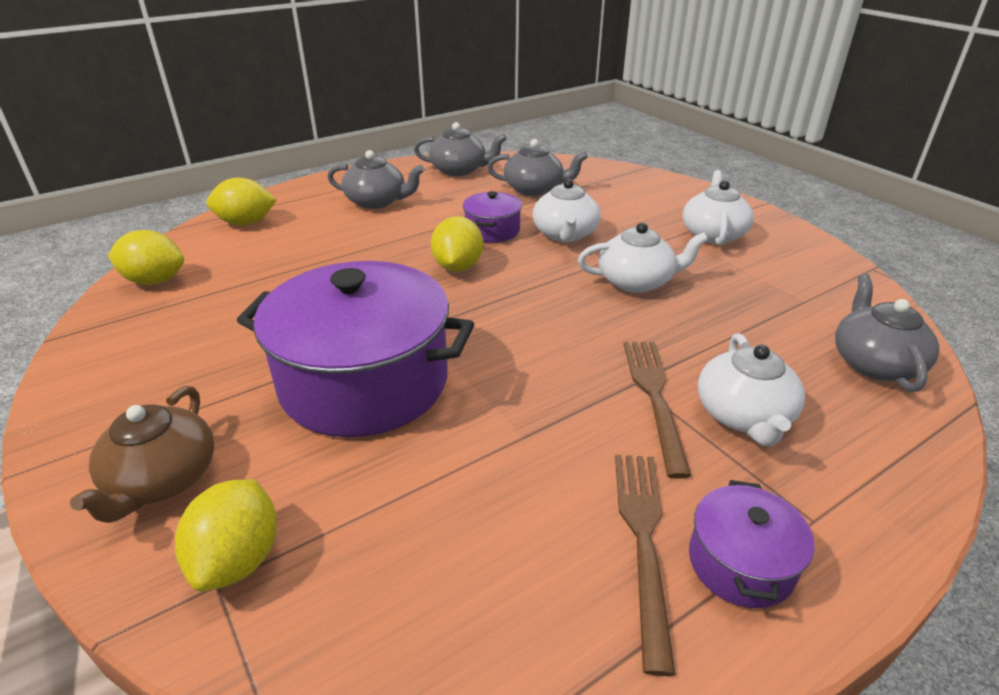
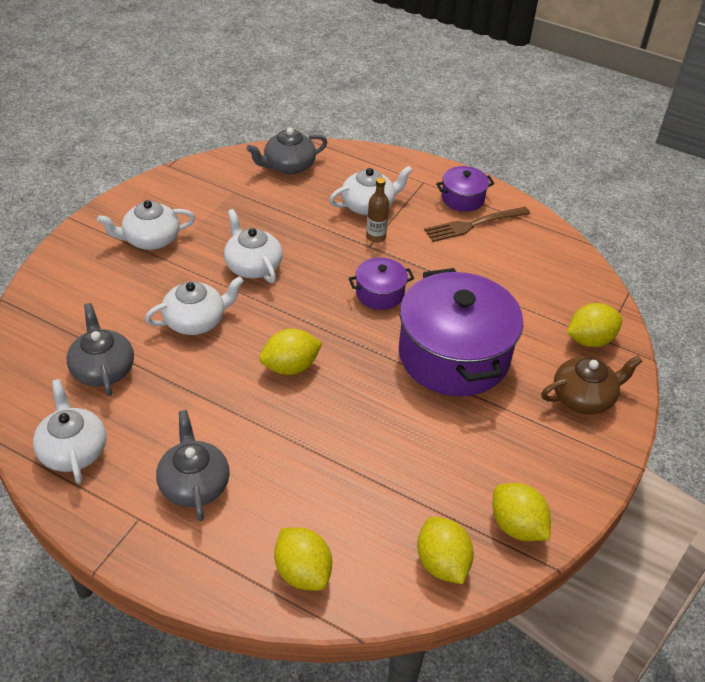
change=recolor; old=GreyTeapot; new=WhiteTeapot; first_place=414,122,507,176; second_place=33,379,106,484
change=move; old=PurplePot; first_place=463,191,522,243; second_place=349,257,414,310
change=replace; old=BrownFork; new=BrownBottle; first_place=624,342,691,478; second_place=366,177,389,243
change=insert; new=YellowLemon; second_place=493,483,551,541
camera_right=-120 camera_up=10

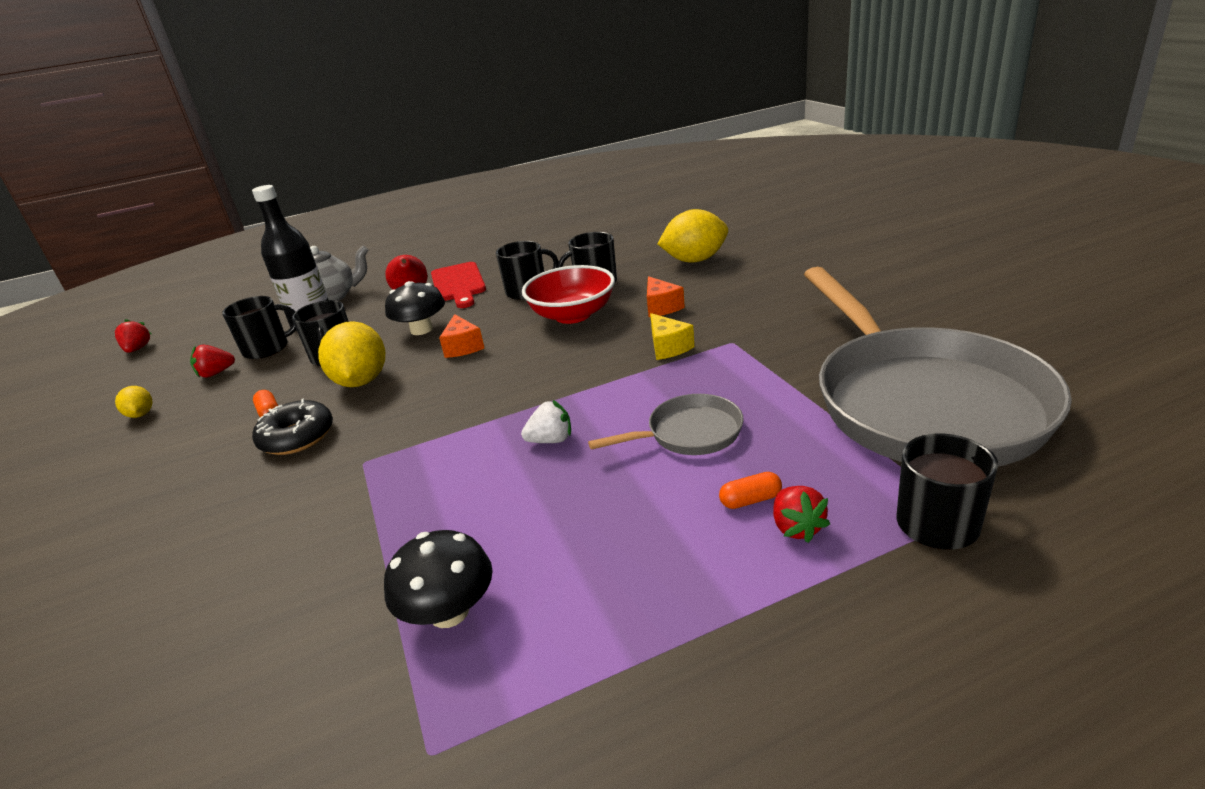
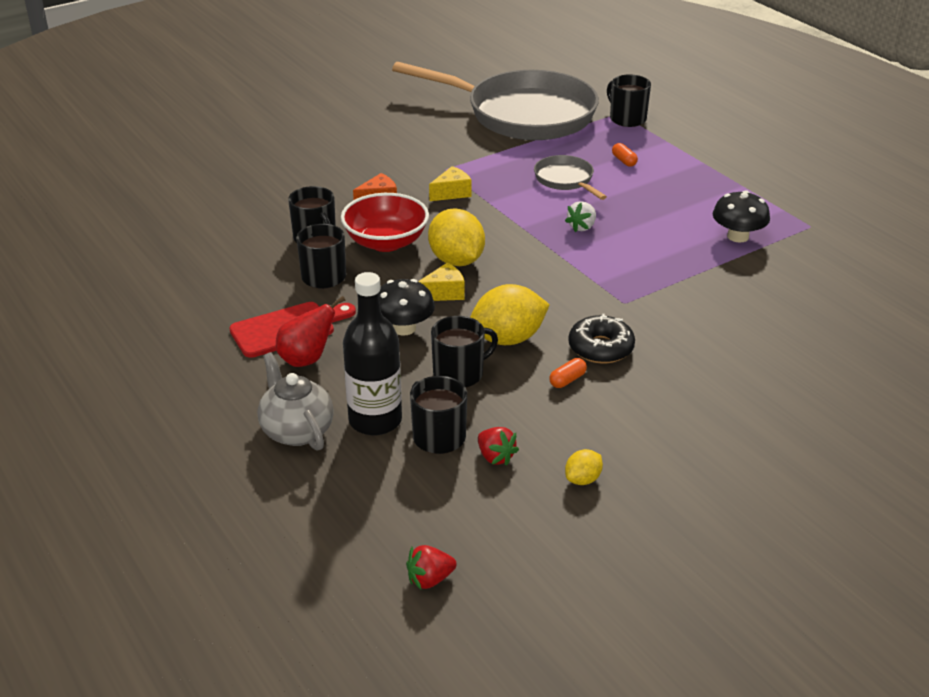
change=move; old=YellowLemon; first_place=658,209,728,263; second_place=428,208,485,266
change=rotate; old=GreyPan; first_place=804,267,1072,466; second_place=392,62,599,140; degrees=45
change=recolor; old=OrangeCheese; new=YellowCheese; first_place=439,314,484,358; second_place=418,263,465,301
change=rotate; old=WhiteStrawberry; first_place=521,400,571,443; second_place=565,201,596,232; degrees=-120
change=delete; old=RedStrawberry; first_place=773,486,830,543
camera_right=-105 camera_up=5

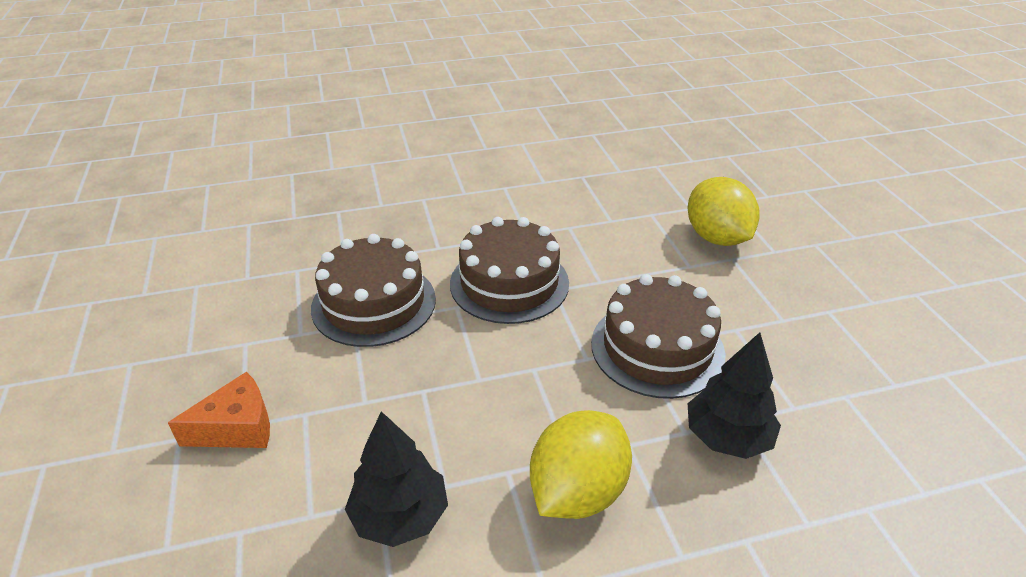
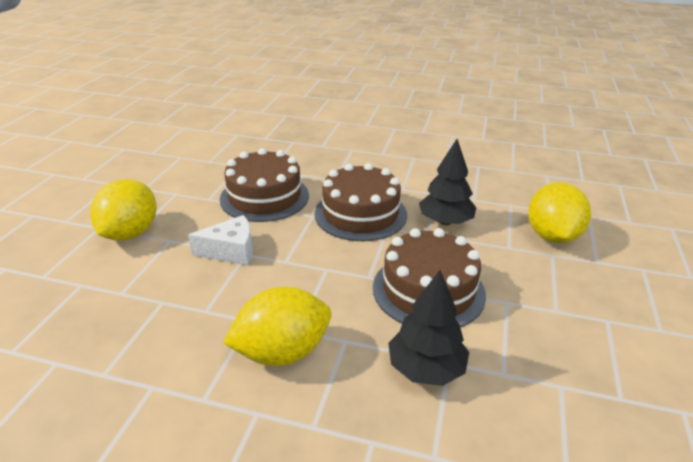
change=replace; old=OrangeCheese; new=YellowLemon; first_place=168,372,270,448; second_place=90,179,157,241
change=move; old=BlackTree; first_place=345,411,448,547; second_place=419,139,476,225
change=insert; new=WhiteCheese; second_place=188,215,253,265
camera_right=30 camera_up=-5

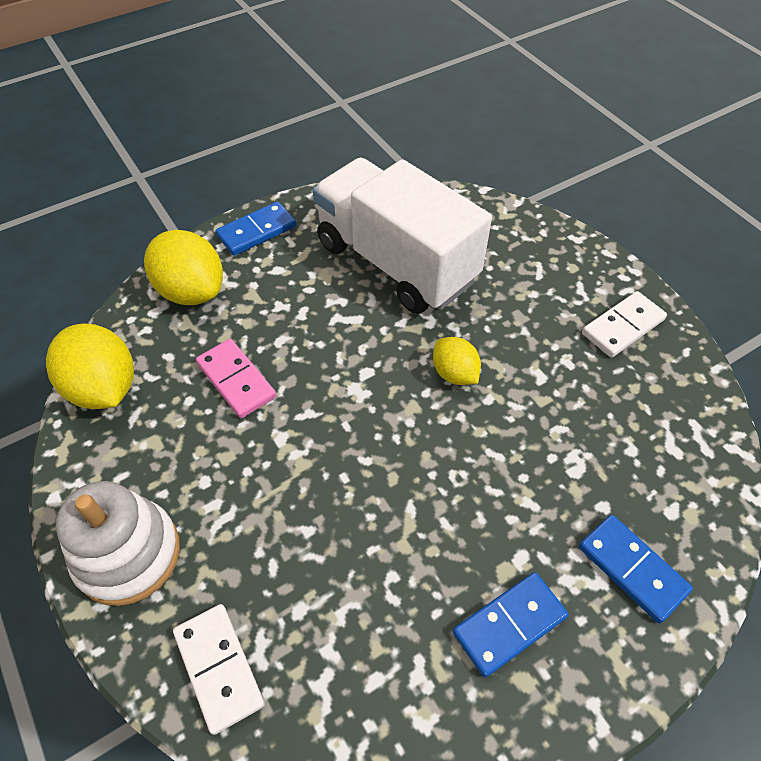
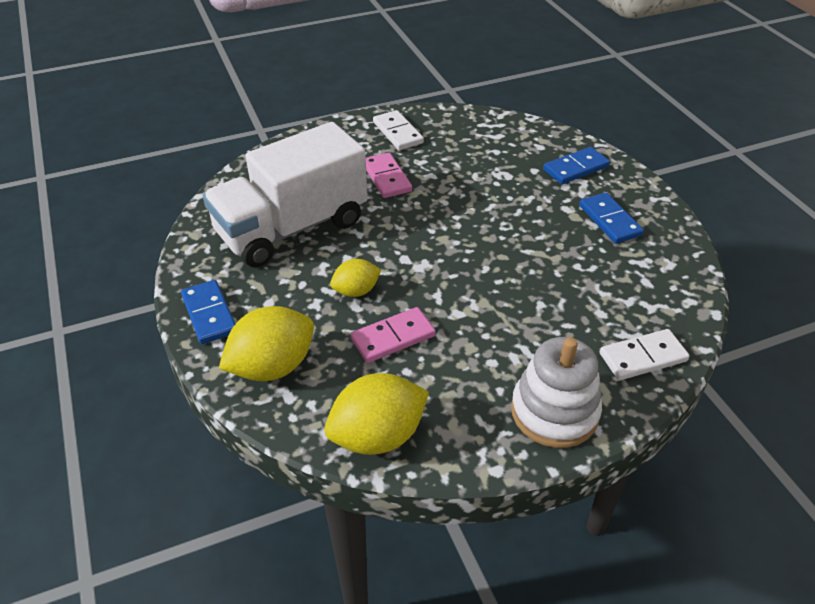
change=move; old=YellowLemon; first_place=433,337,481,385; second_place=330,259,381,297
change=insert; new=PinkDomino; second_place=366,153,412,198
camera_right=-80 camera_up=-10

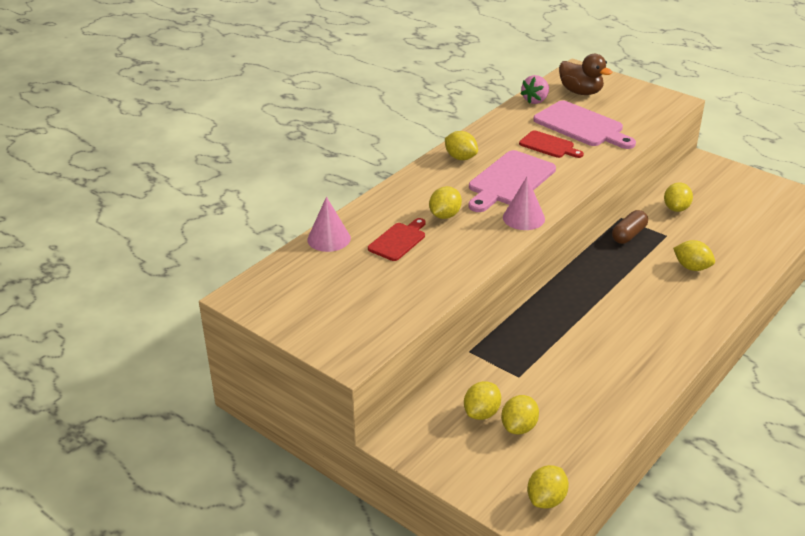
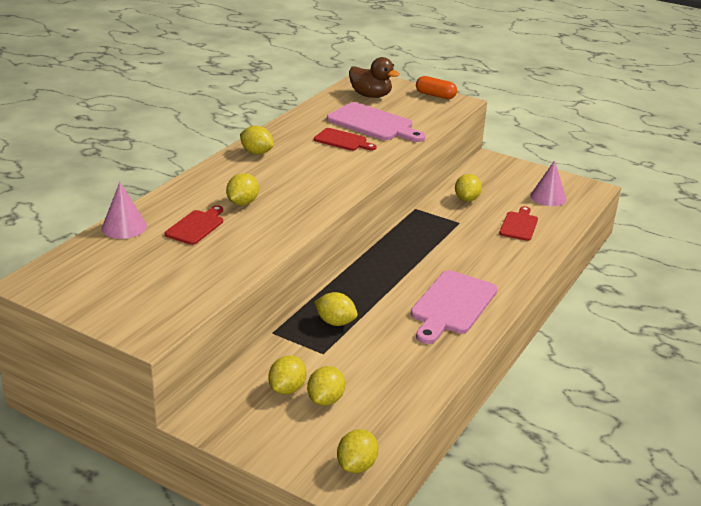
change=delete; old=PinkStrawberry; first_place=520,75,549,104
change=move; old=PinkCuttingBoard; first_place=469,150,556,212; second_place=411,270,497,344
change=move; old=PinkCone; first_place=503,177,545,230; second_place=530,160,566,206
change=delete; old=BrownCapsule; first_place=612,210,648,244
change=move; old=YellowLemon; first_place=673,240,715,271; second_place=314,292,358,326
change=insert; new=OrangeCapsule; second_place=416,76,457,99
change=insert; new=RedCuttingBoard; second_place=499,206,538,241
camera_right=-10 camera_up=-5

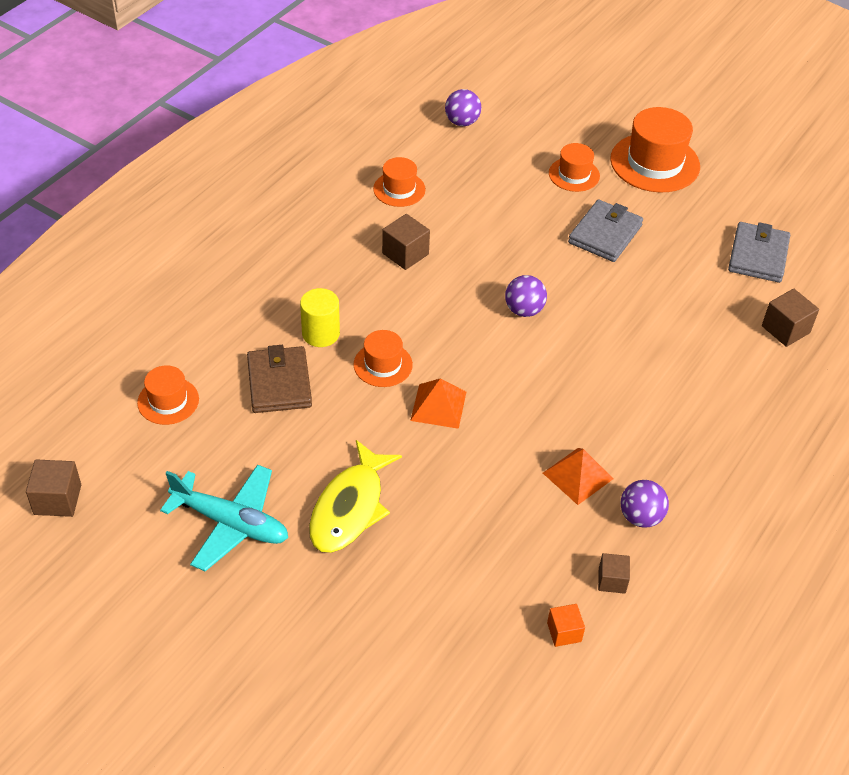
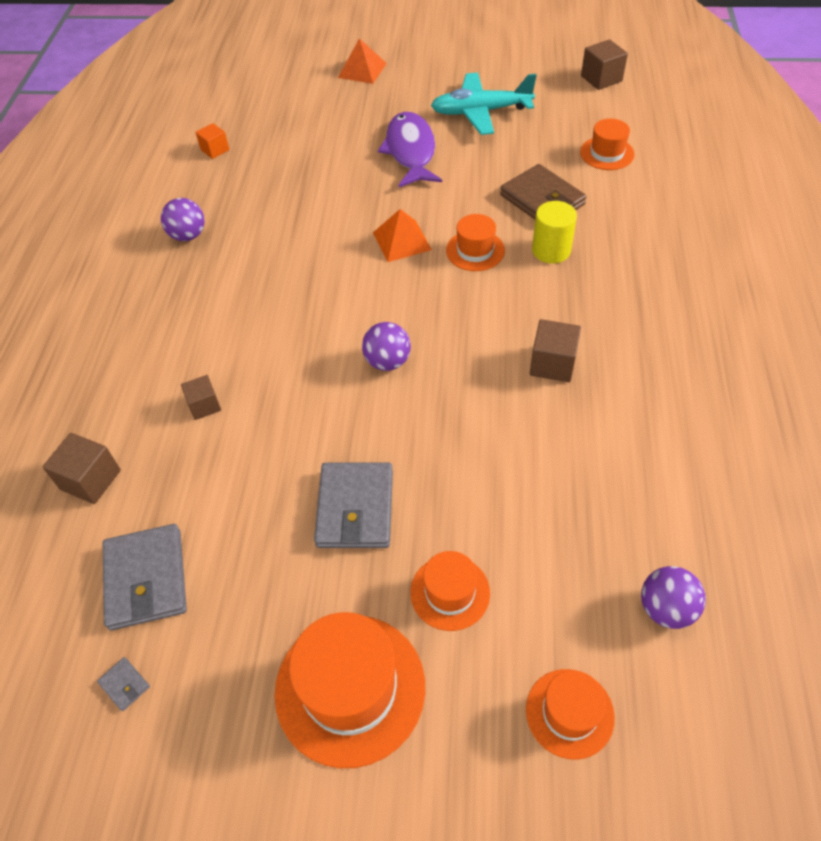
change=move; old=OrangeHat; first_place=373,157,426,207; second_place=526,669,615,760
change=recolor; old=YellowFish; new=PurpleFish; first_place=309,440,402,553; second_place=378,112,442,187
change=move; old=OrangePyramid; first_place=543,448,613,505; second_place=338,38,387,84
change=move; old=BrownCube; first_place=598,553,630,594; second_place=181,375,221,420
change=insert; new=GreyWallet; second_place=97,657,150,711
camera_right=155 camera_up=5

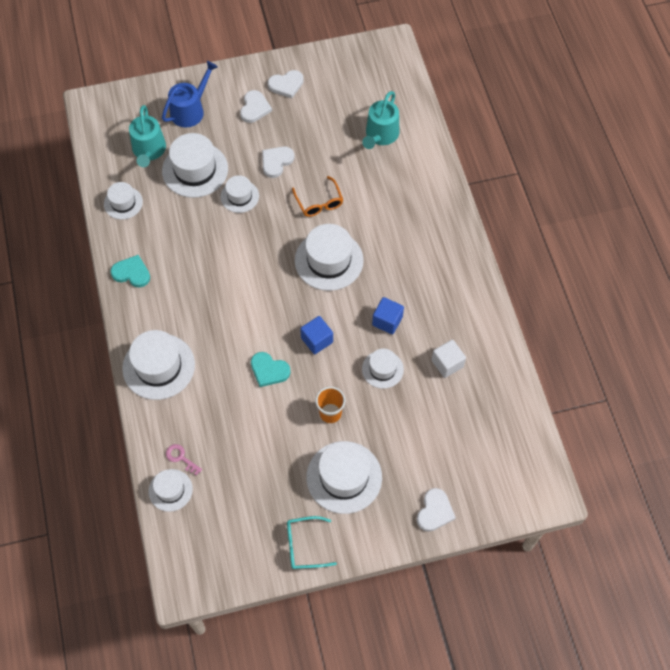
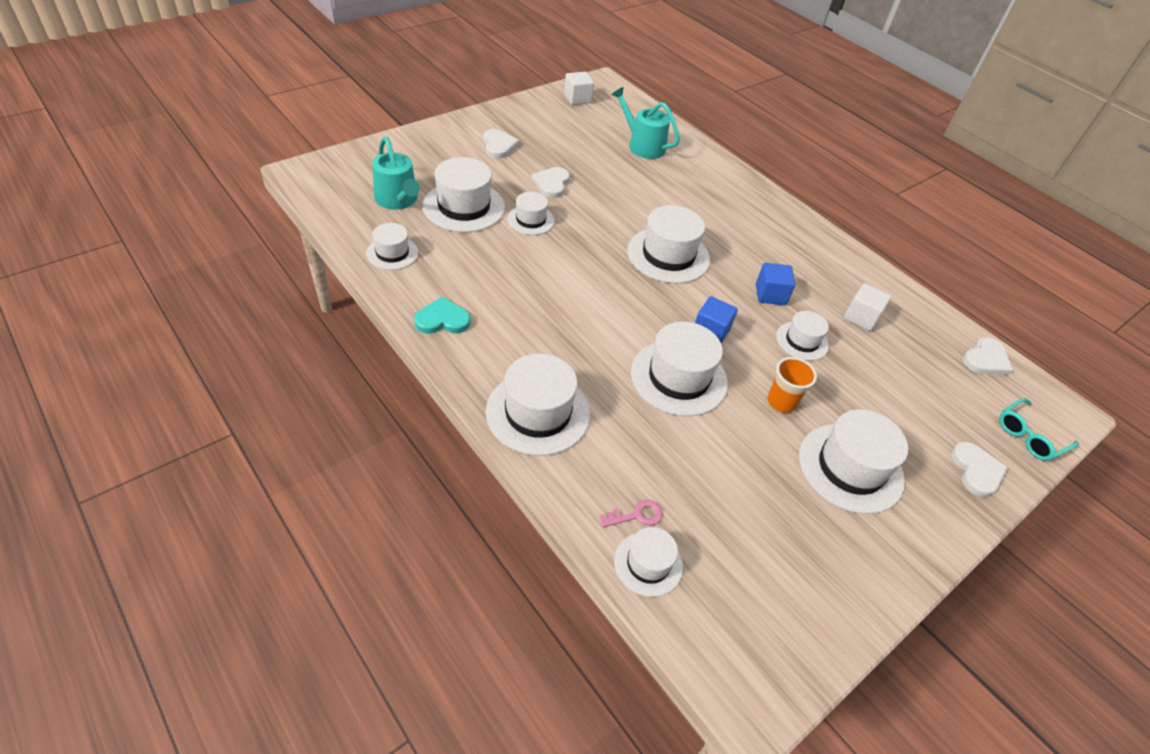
change=delete; old=BlueWateringCan; first_place=162,61,218,128
change=move; old=WhiteHeart; first_place=268,70,304,98; second_place=963,338,1013,375
change=rotate; old=TurquoiseWateringCan; first_place=362,91,399,149; second_place=611,87,680,159; degrees=135
change=delete; old=OrangeGlasses; first_place=292,176,343,217
change=replace; old=TurquoiseHeart; new=WhiteHat; first_place=251,352,291,387; second_place=631,322,728,416
change=rotate; old=PinkKey; first_place=166,444,202,476; second_place=600,500,663,527; degrees=150
change=move; old=TurquoiseGlasses; first_place=287,516,337,569; second_place=999,398,1079,461
change=insert; new=WhiteCube; second_place=564,72,594,105
camera_right=-30 camera_up=-15

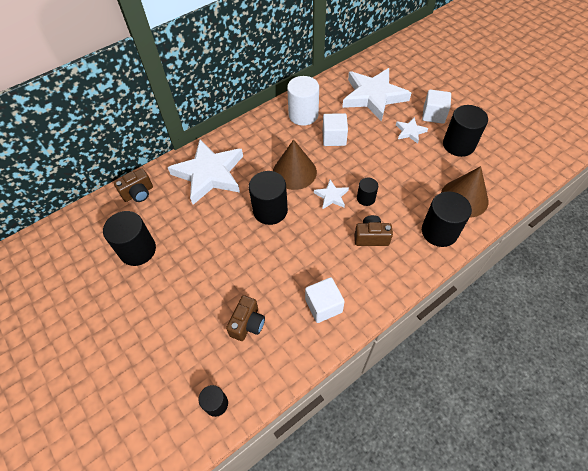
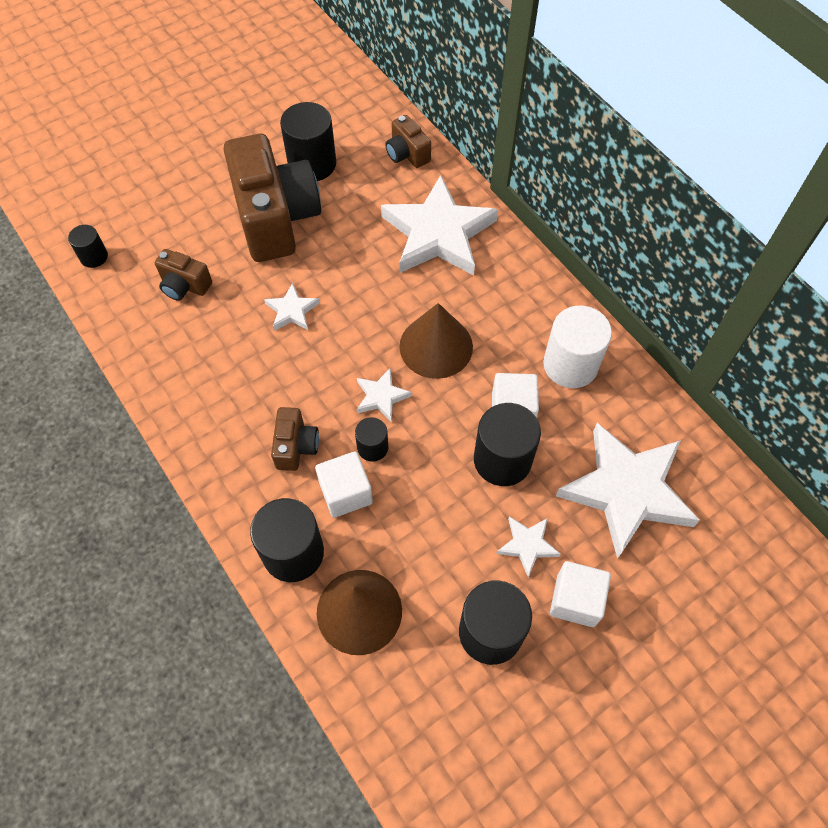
change=move; old=BlackCylinder; first_place=249,171,288,225; second_place=474,403,541,486
change=move; old=WhiteCube; first_place=305,277,345,323; second_place=315,452,373,518
change=insert; new=BrownCamera; second_place=223,134,321,262
change=insert; new=WhiteStar; second_place=264,283,320,331
camera_right=90 camera_up=5

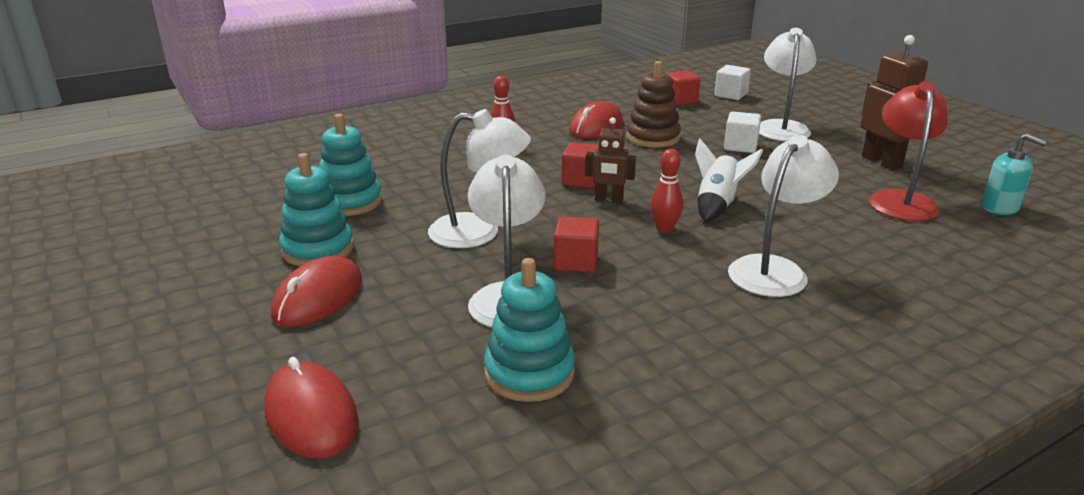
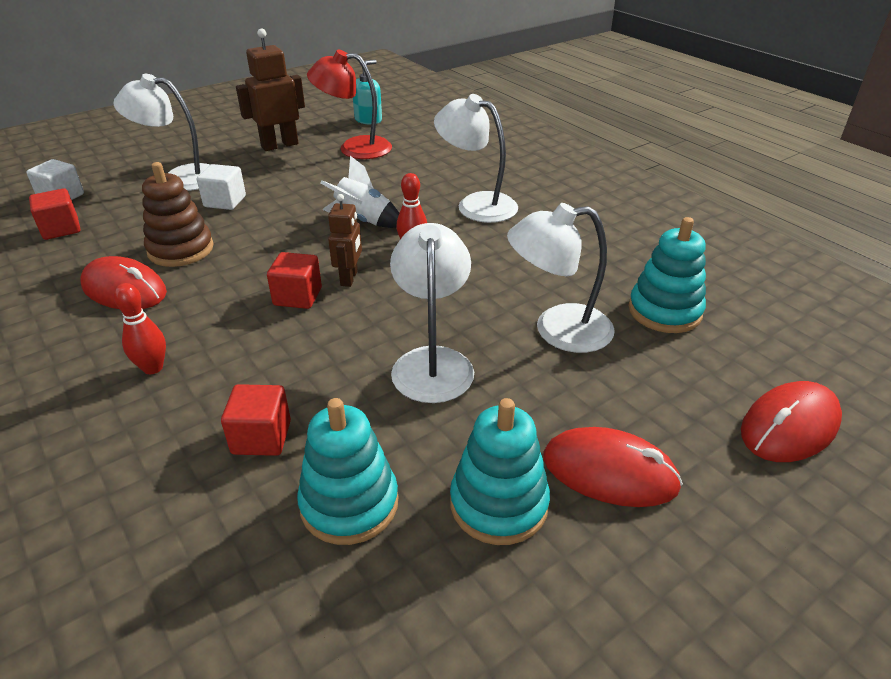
change=move; old=RedCube; first_place=554,216,599,273; second_place=221,384,291,456
camera_right=-95 camera_up=10

